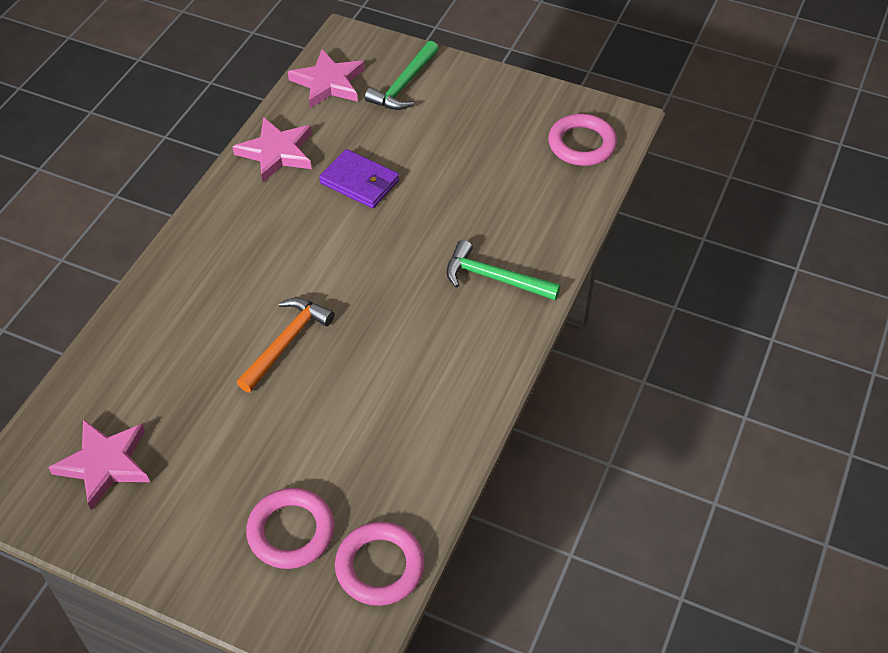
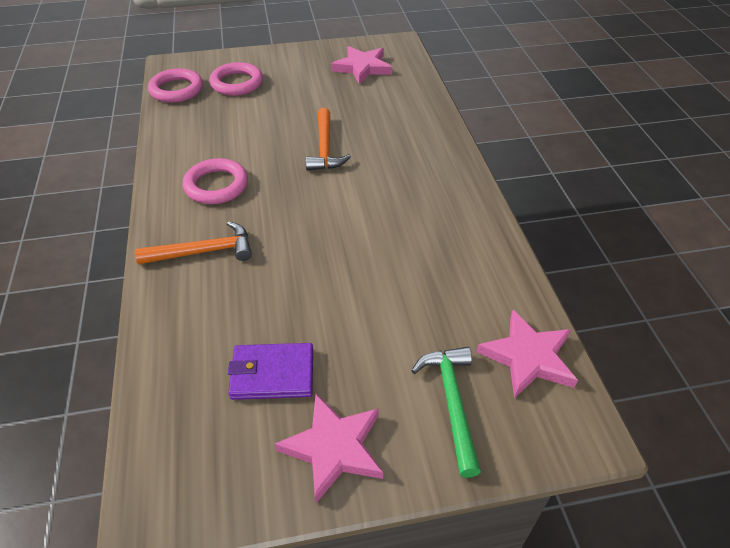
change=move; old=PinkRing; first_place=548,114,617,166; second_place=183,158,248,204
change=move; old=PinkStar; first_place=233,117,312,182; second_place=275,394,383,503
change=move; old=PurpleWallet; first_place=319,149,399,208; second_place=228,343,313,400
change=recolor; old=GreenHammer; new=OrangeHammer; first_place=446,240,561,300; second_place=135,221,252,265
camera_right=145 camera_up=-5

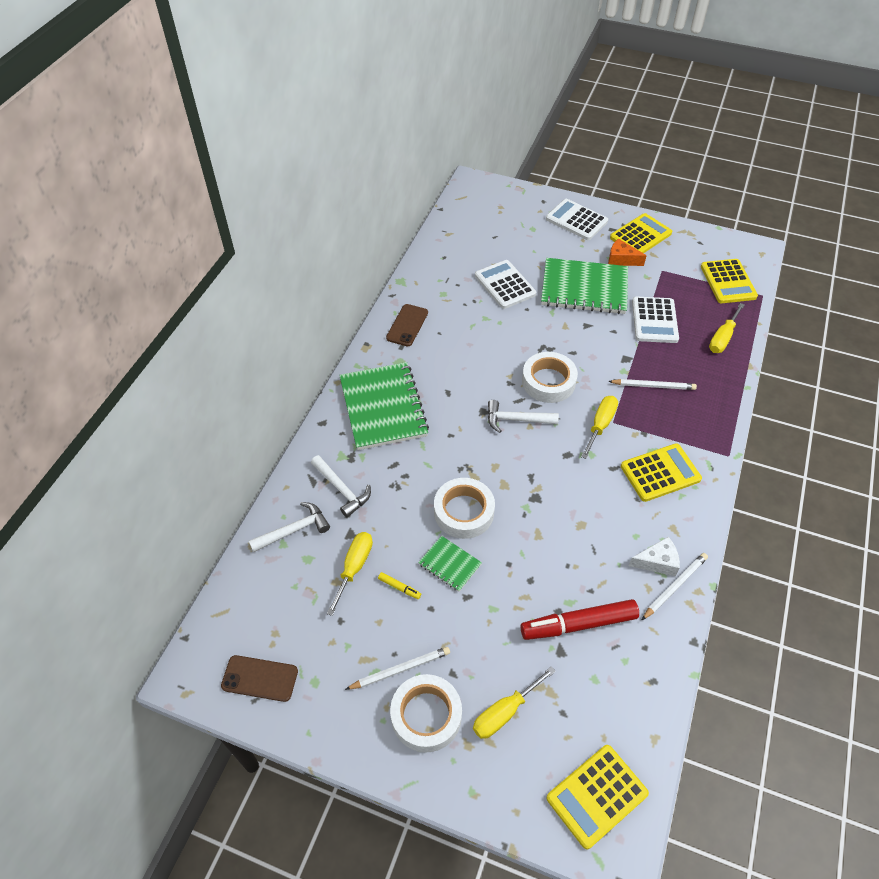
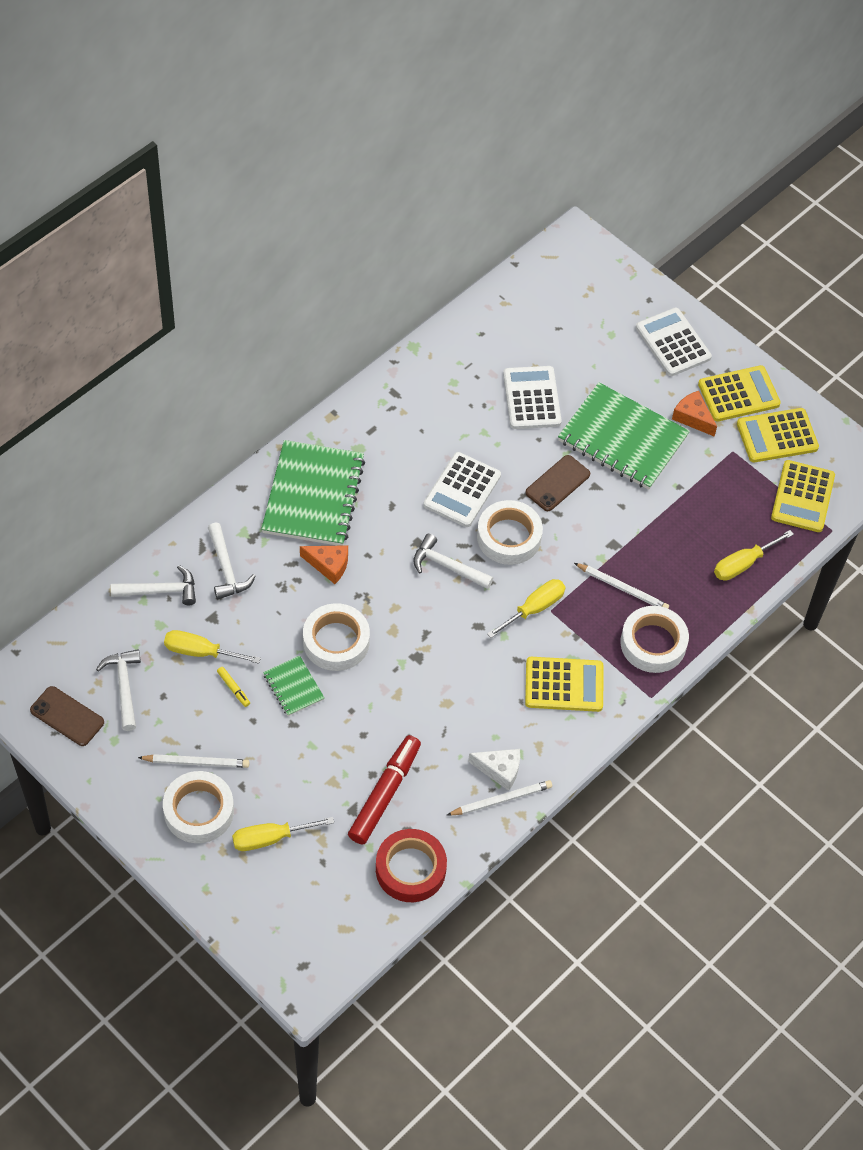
change=move; old=WhiteCalculator; first_place=632,296,679,343; second_place=423,452,501,527
change=move; old=BrownPhone; first_place=386,304,428,346; second_place=526,455,590,511
change=rotate; old=YellowScrewdriver; first_place=327,532,373,616; second_place=164,630,261,664; degrees=-120
change=rotate; old=RedMarker; first_place=521,599,639,640; second_place=348,735,421,845; degrees=105
change=move; old=YellowCalculator; first_place=546,745,649,850; second_place=737,408,819,462
change=insert; new=OrangeCheese; second_place=300,545,348,584
change=insert; new=WhiteTape; second_place=620,606,689,673
change=insert; new=WhiteHammer; second_place=96,649,141,731
change=insert; new=RedTape; second_place=376,829,447,902
camera_right=20 camera_up=5

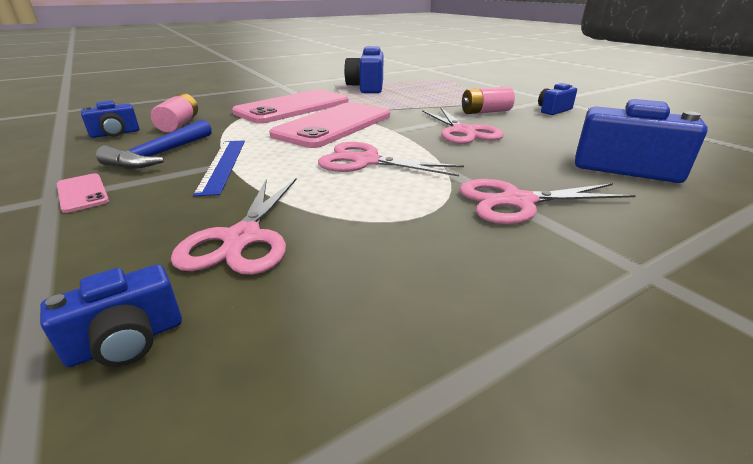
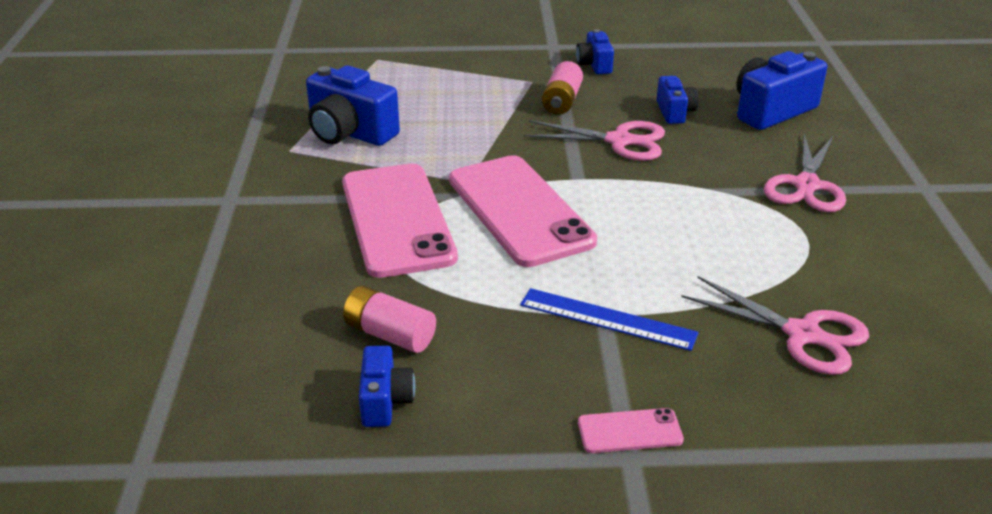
change=delete; old=BlueHammer; first_place=96,120,212,169
change=delete; old=PinkScissors; first_place=318,142,464,176
change=move; old=BlueCamera; first_place=40,265,182,367; second_place=656,76,698,124
camera_right=-60 camera_up=5

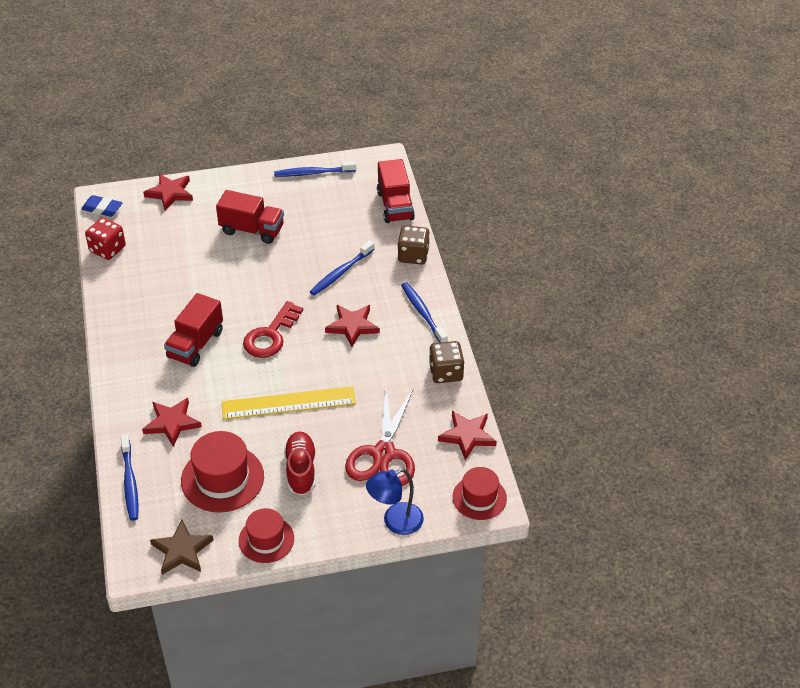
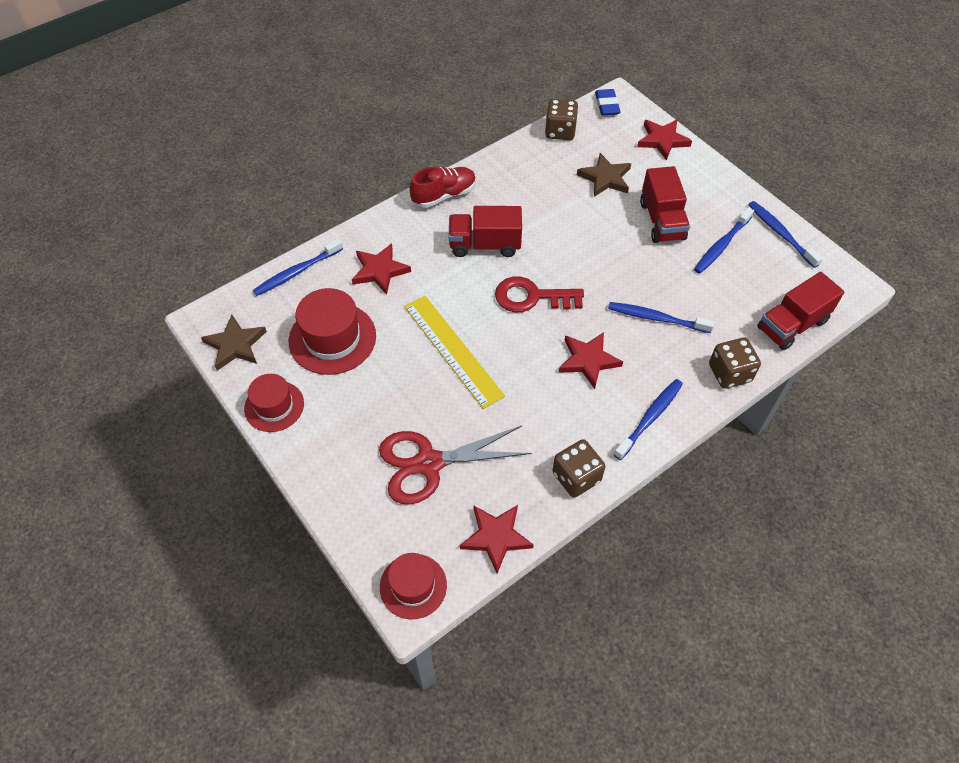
change=recolor; old=RedDice; new=BrownDice; first_place=85,218,126,260; second_place=545,99,578,140
change=move; old=RedShoe; first_place=284,432,316,495; second_place=409,167,476,208
change=delete; old=BlueLamp; first_place=366,468,424,535
change=insert; new=BrownStar; second_place=577,153,631,197
change=insert; new=BlueToothbrush; second_place=694,207,754,274
camera_right=65 camera_up=10

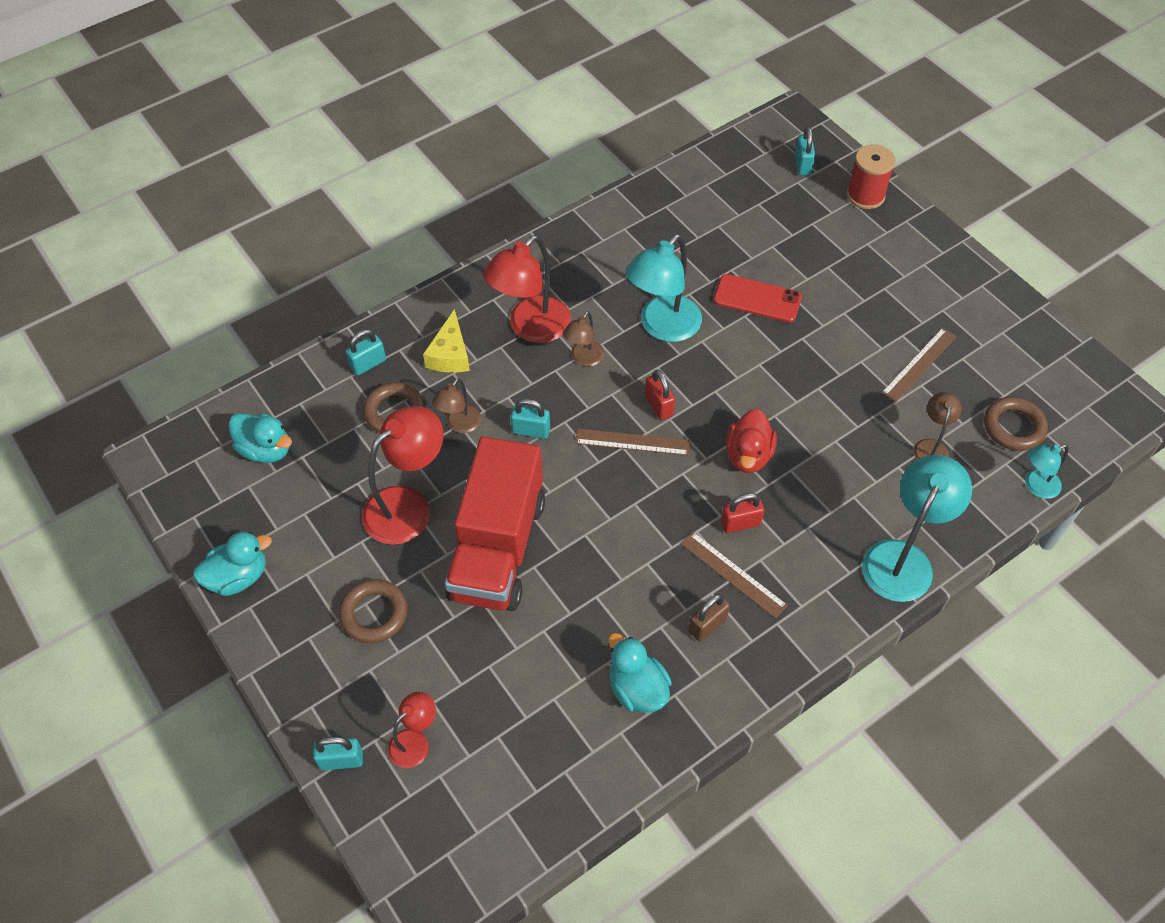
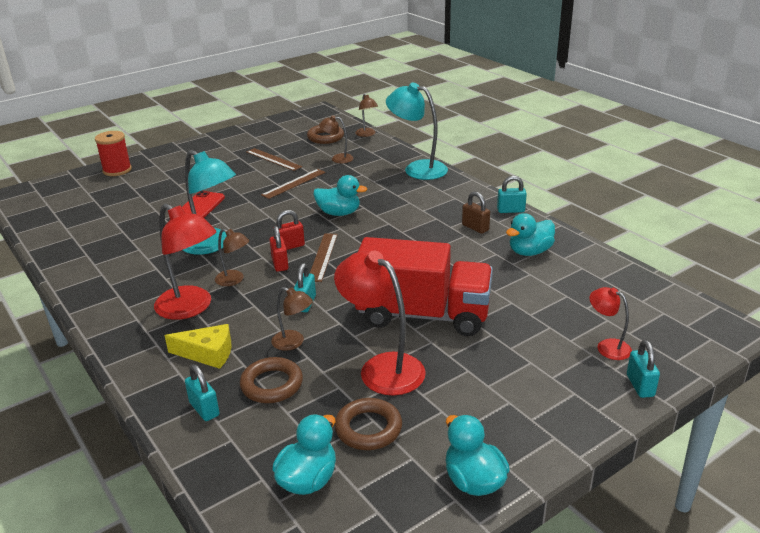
change=move; old=TurquoisePadlock; first_place=795,127,815,175; second_place=497,176,527,213
change=recolor; old=RedDuck; new=TurquoiseDuck; first_place=726,409,777,473; second_place=313,175,367,216
change=recolor; old=TurquoiseLamp; new=BrownLamp; first_place=1025,444,1069,499; second_place=355,94,378,137
change=move; old=RedPadlock; first_place=721,493,764,533; second_place=270,226,288,272
change=move; old=BrownRuler; first_place=681,532,788,619; second_place=261,169,326,199
change=move; old=BrownRing; first_place=339,579,408,643; second_place=334,398,402,450
camera_right=-90 camera_up=-25

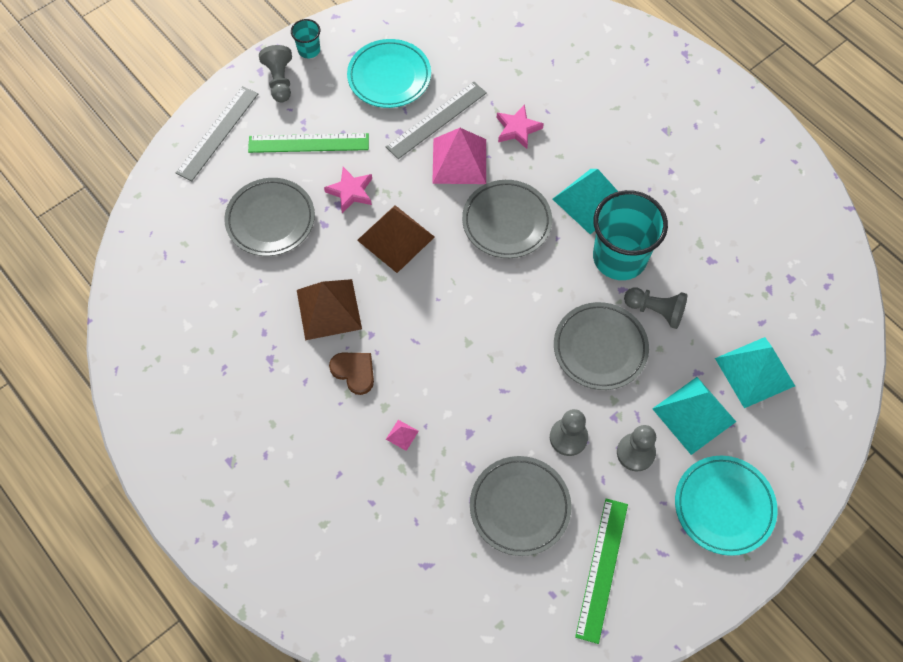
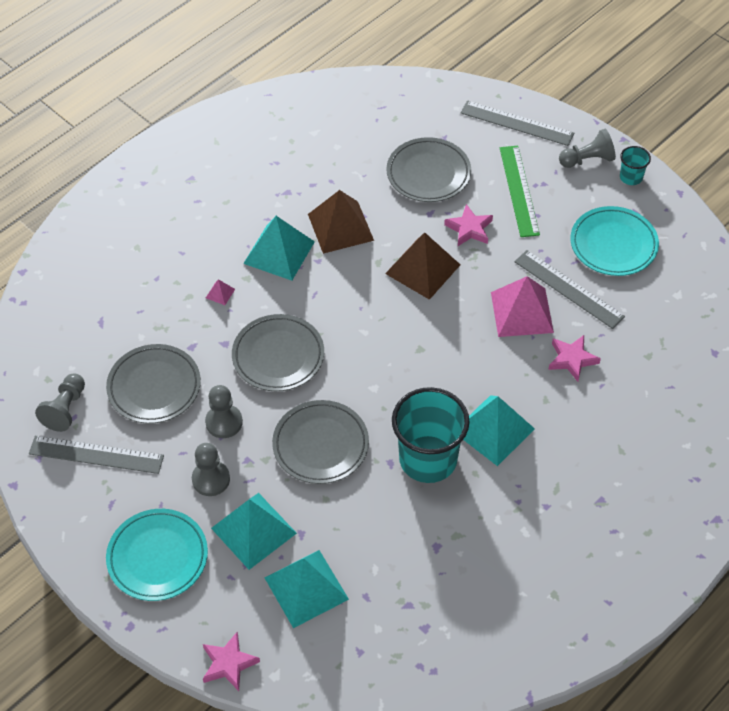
change=move; old=GreyPlate; first_place=462,180,552,258; second_place=232,314,324,391
change=move; old=GreyPawn; first_place=624,288,687,329; second_place=35,373,85,432
change=replace; old=BrownHeart; new=TurquoisePyramid; first_place=329,353,374,395; second_place=243,216,315,281
change=recolor; old=GreenRuler; new=GreyRuler; first_place=575,498,628,644; second_place=29,436,164,474
change=insert; new=PinkStar; second_place=203,632,260,691
camera_right=85 camera_up=-10

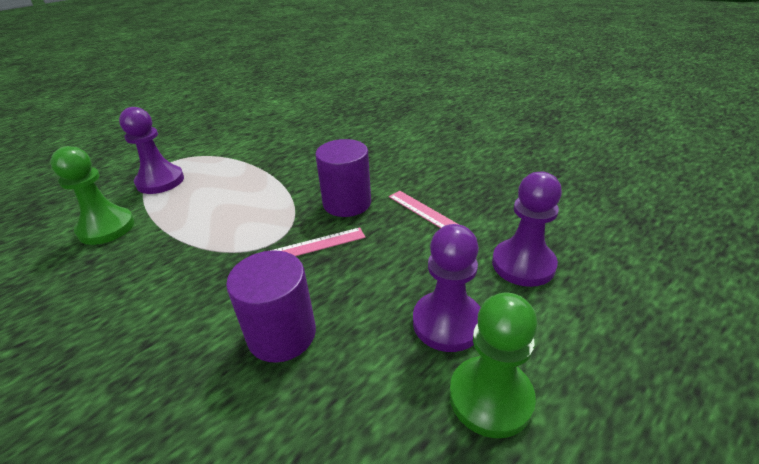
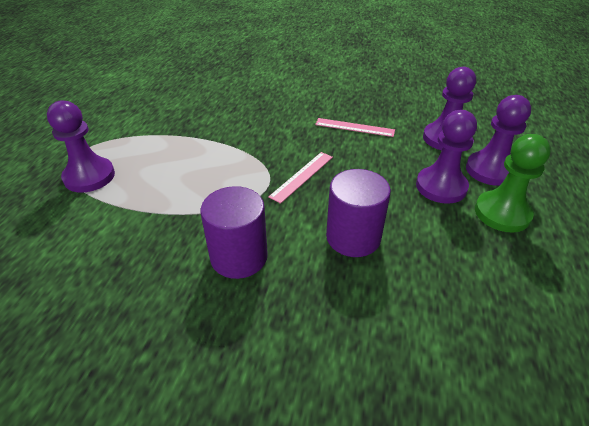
change=move; old=PurpleCylinder; first_place=315,139,371,217; second_place=200,186,268,279
change=delete; old=GreenPawn; first_place=50,146,135,245
change=insert; new=PurplePawn; second_place=466,95,531,186
camera_right=-35 camera_up=5

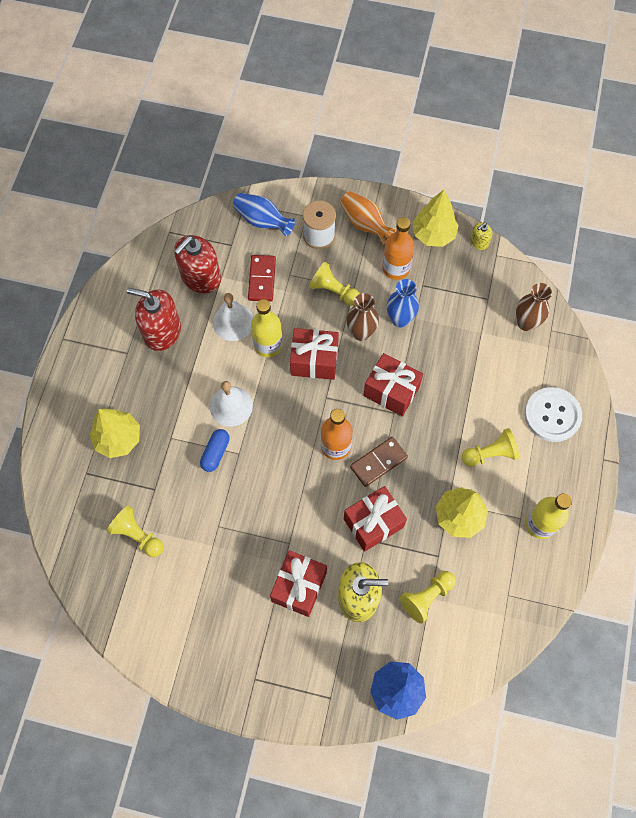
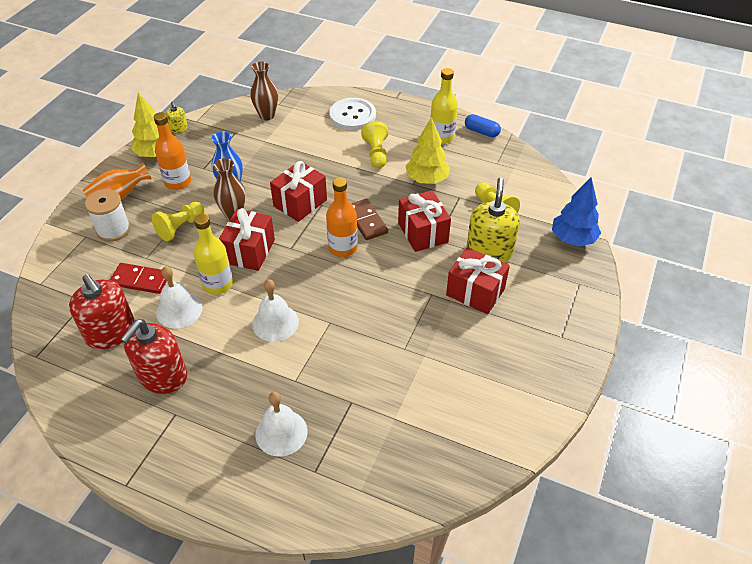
change=delete; old=BlueVase; first_place=233,193,295,236
change=replace; old=YellowTree; new=WhiteBell; first_place=90,408,140,458; second_place=256,392,308,457
change=move; old=BlueCapsule; first_place=200,429,230,472; second_place=465,114,501,137
change=delete; old=YellowPawn; first_place=107,505,163,557
camera_right=-80 camera_up=-20

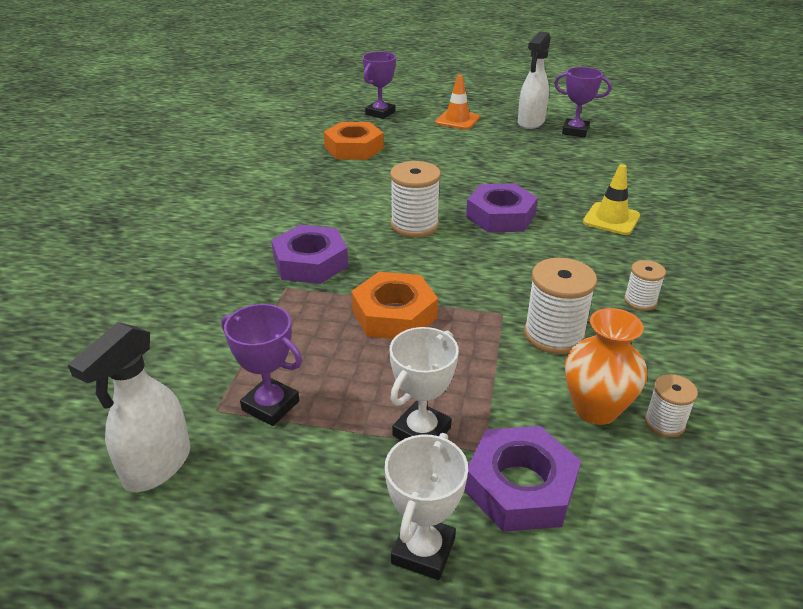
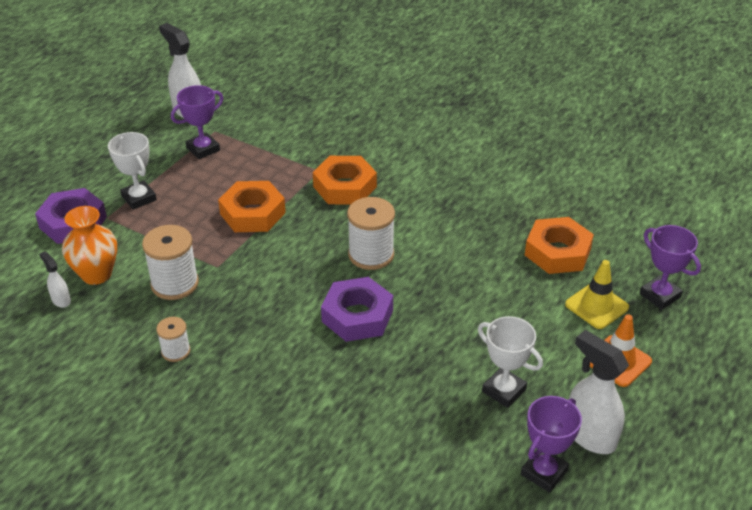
change=move; old=YellowTrafficCone; first_place=583,164,640,235; second_place=565,260,629,329
change=recolor; old=PurpleNut; new=OrangeNut; first_place=271,225,348,284; second_place=313,156,377,204
change=replace; old=WhiteSpool; new=WhiteSprayBottle; first_place=645,374,698,437; second_place=39,251,71,308
change=move; old=WhiteTrophy; first_place=385,433,468,580; second_place=478,316,543,408
camera_right=110 camera_up=5

